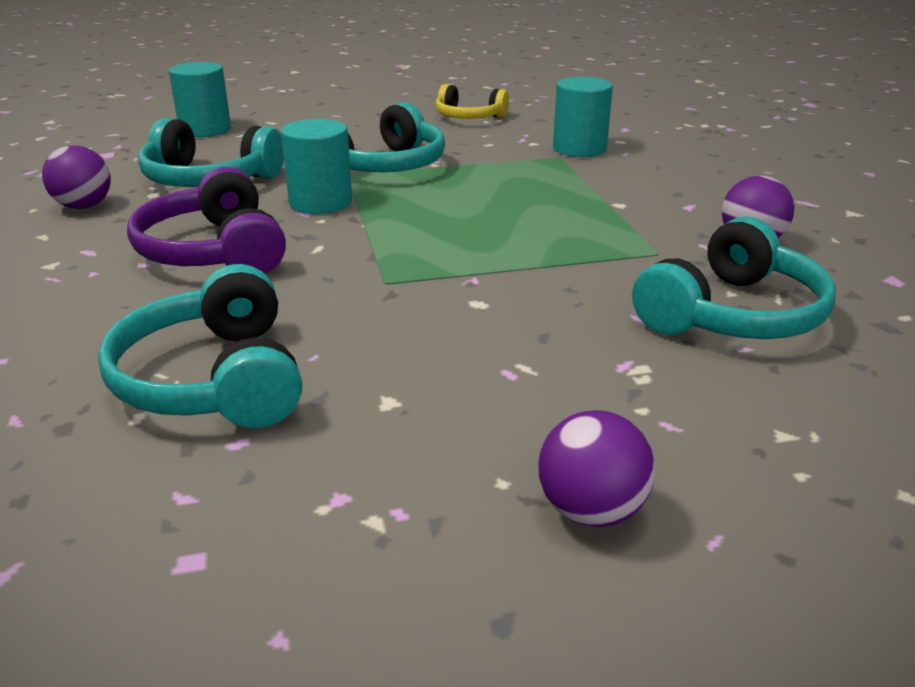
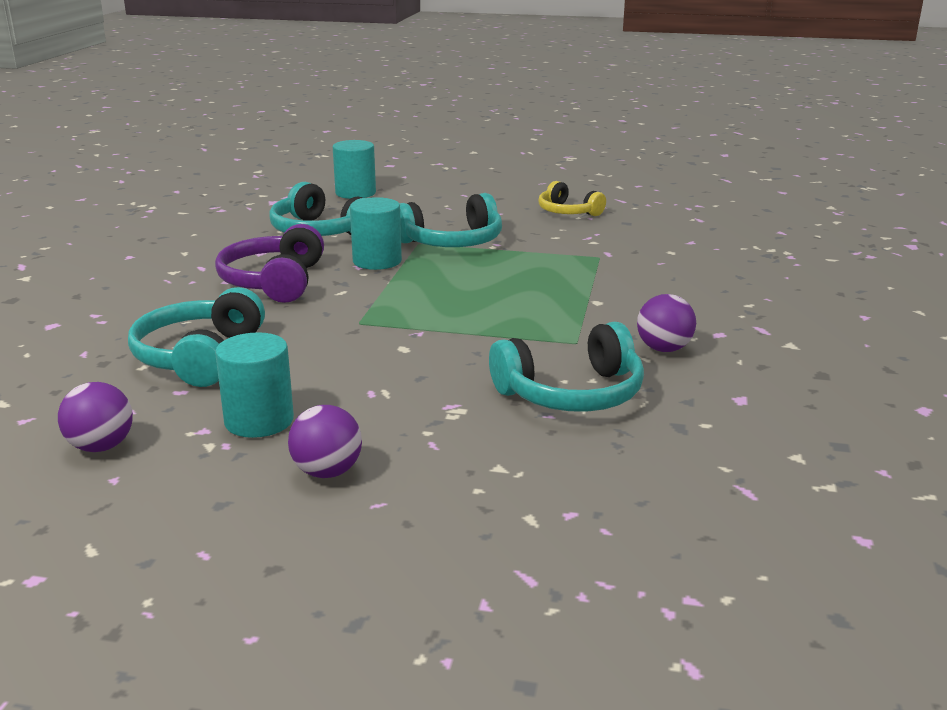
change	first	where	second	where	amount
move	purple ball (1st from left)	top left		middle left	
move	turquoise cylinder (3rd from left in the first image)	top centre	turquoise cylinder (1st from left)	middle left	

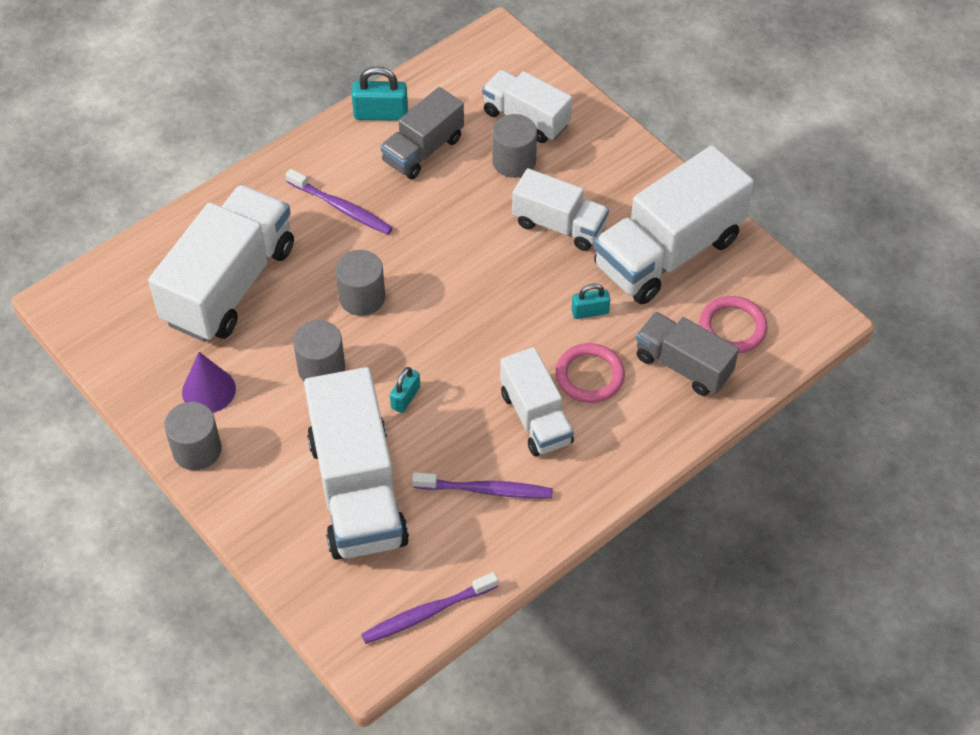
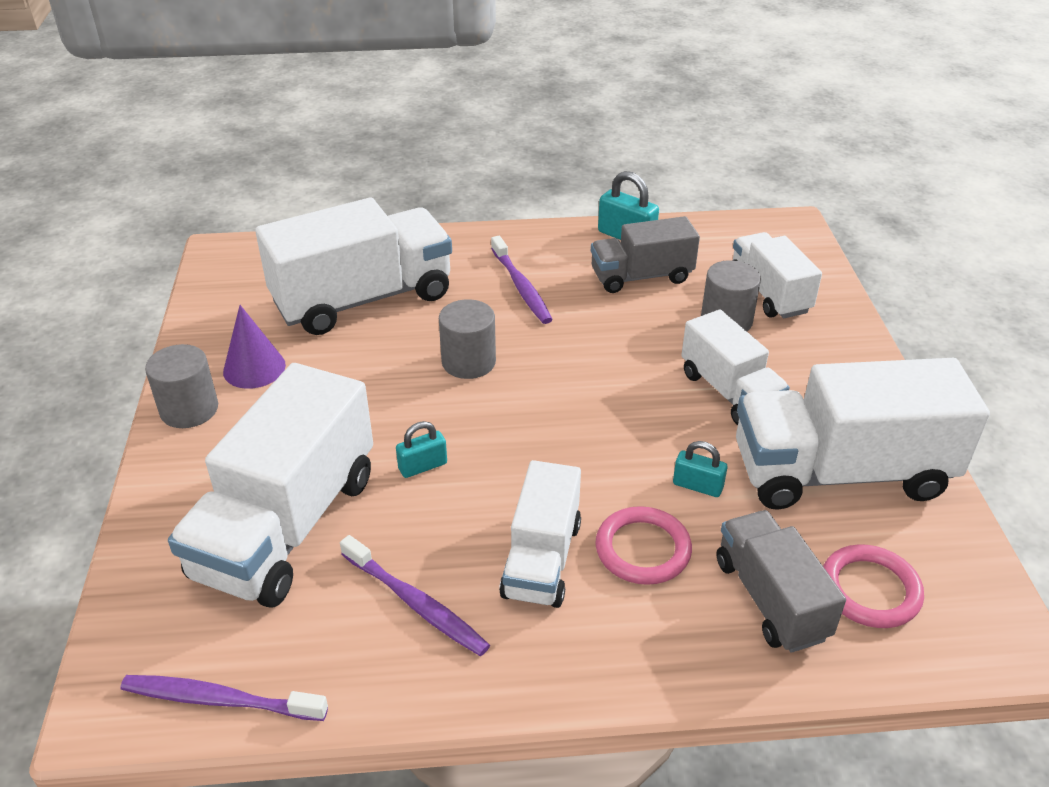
change	first	where	second	where	amount
delete	grey cylinder (2nd from left)	middle left			

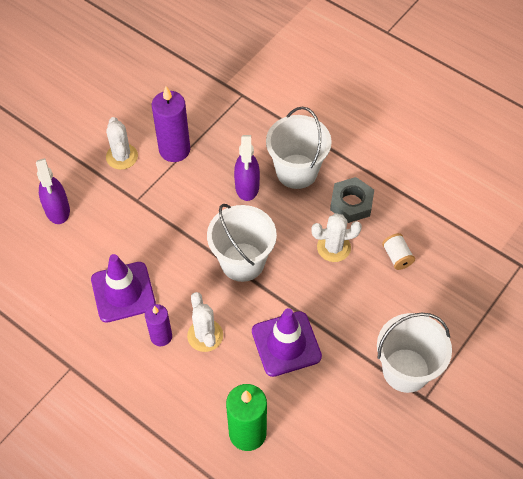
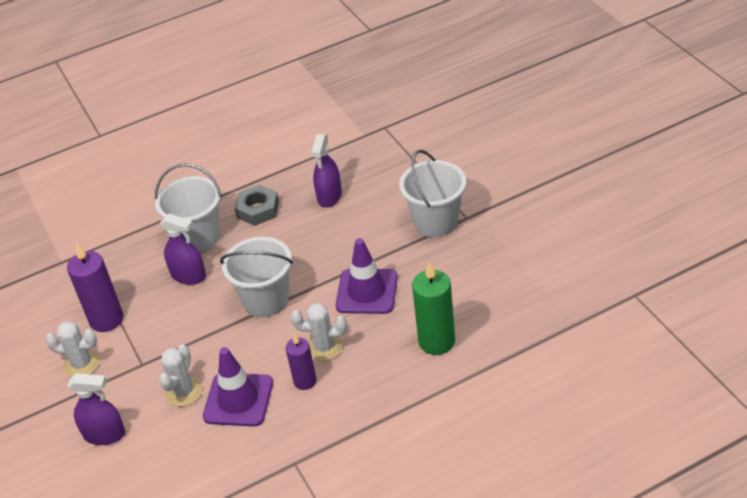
change	first	where	second	where	amount
move	white cactus (3rd from left in the first image)	centre	white cactus (2nd from left)	bottom left	
replace	white spool	middle right	purple spray bottle (3rd from left)	centre	

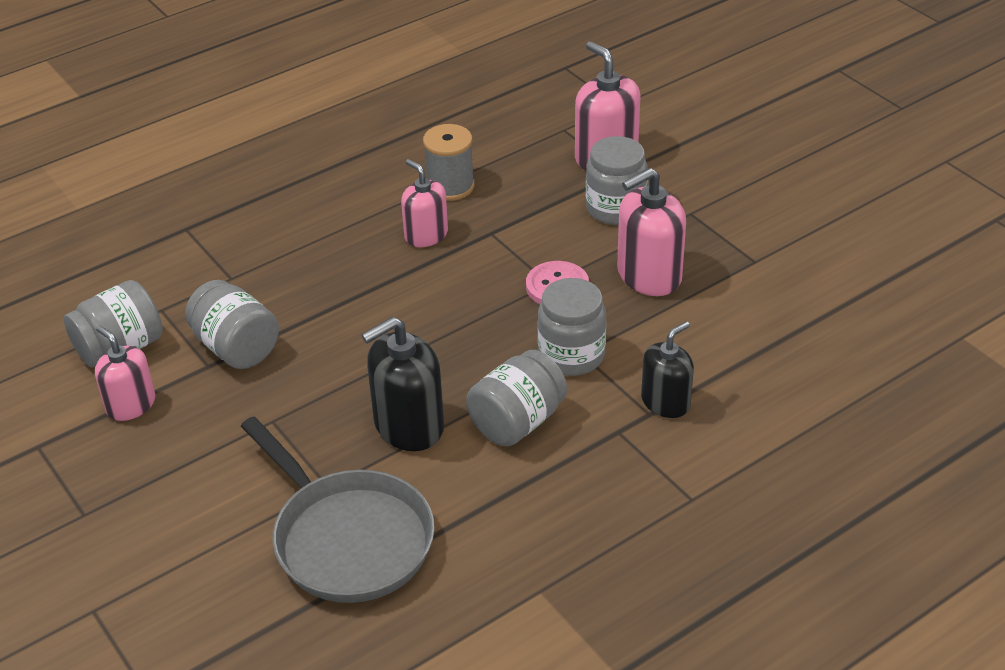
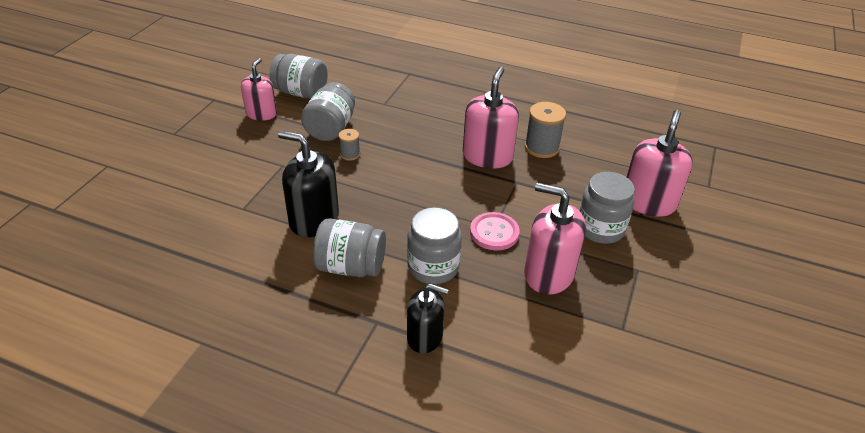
change	first	where	second	where	amount
delete	grey pan	bottom centre			
resize	pink soap dispenser (2nd from left)	top centre		top centre	x1.52
insert			grey spool (1st from left)	centre	

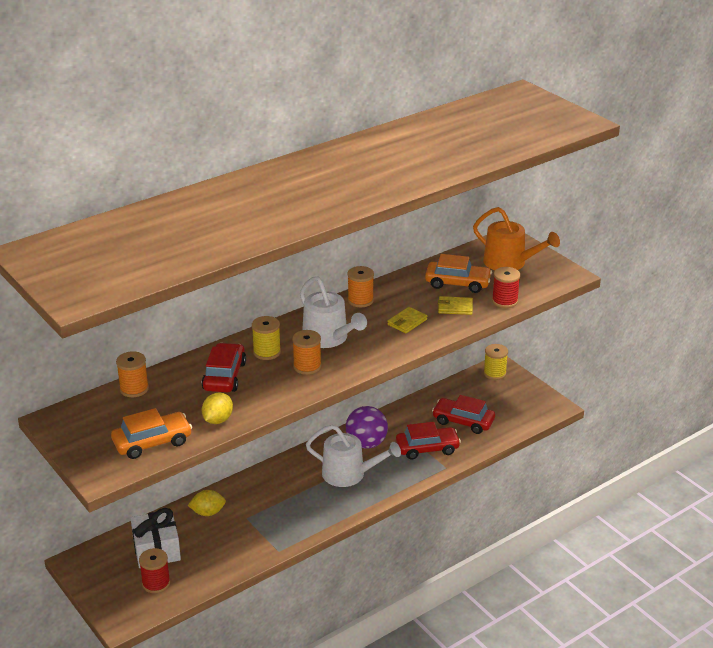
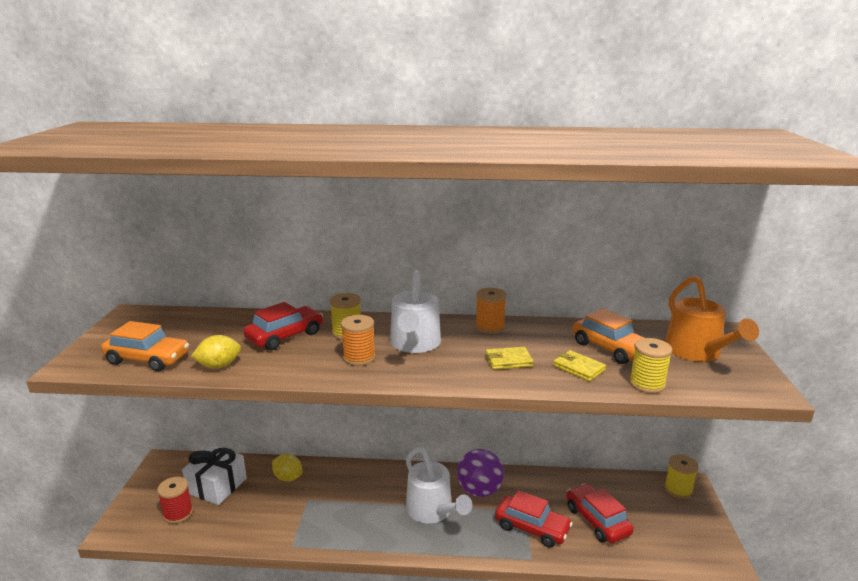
change	first	where	second	where	amount
delete	orange spool (1st from left)	middle left			
recolor	red spool (2nd from left)	middle right	yellow spool (2nd from left)	middle right	

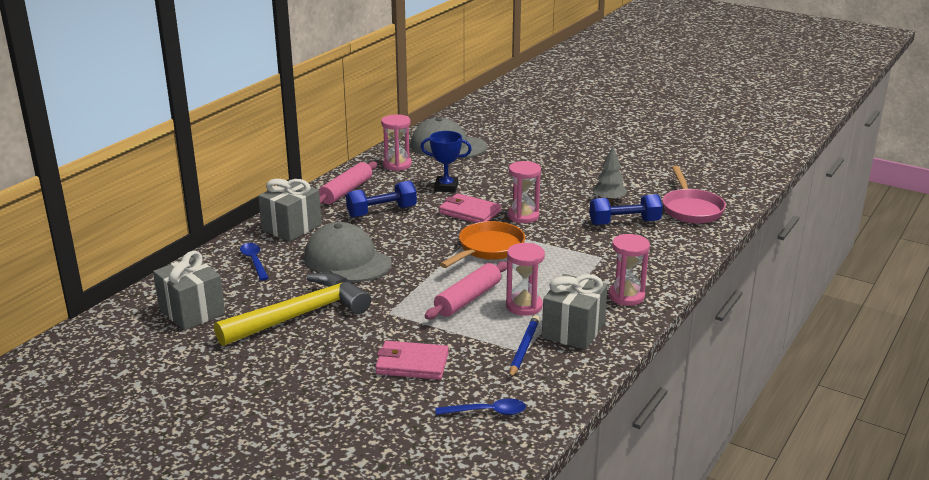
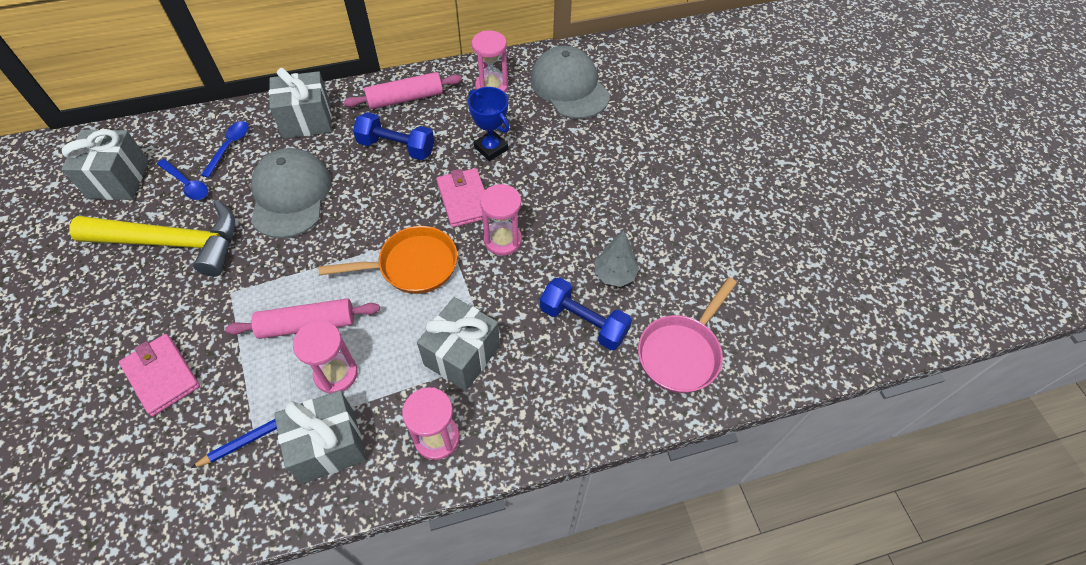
change	first	where	second	where	amount
move	blue spoon (2nd from left in the first image)	bottom centre	blue spoon (1st from left)	top left	
insert			grey gift (4th from left)	centre	

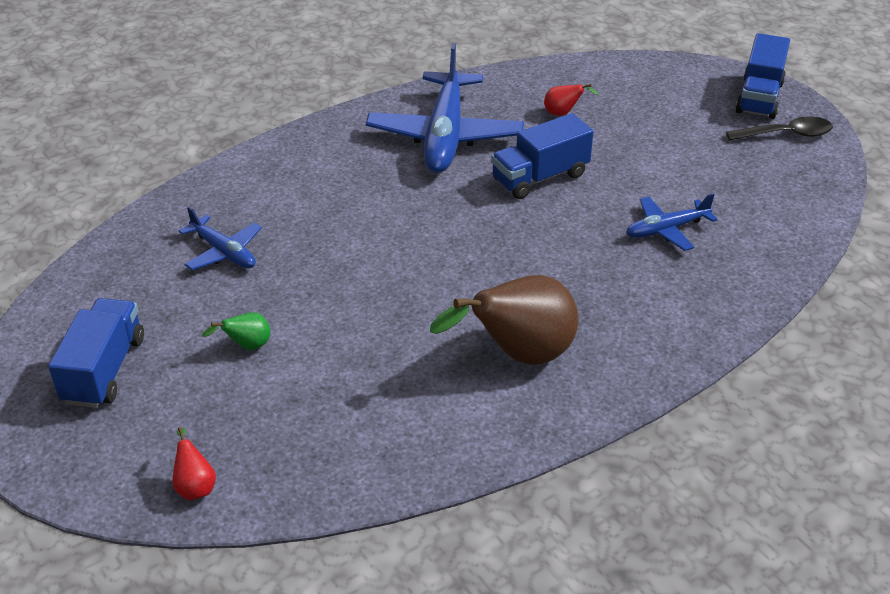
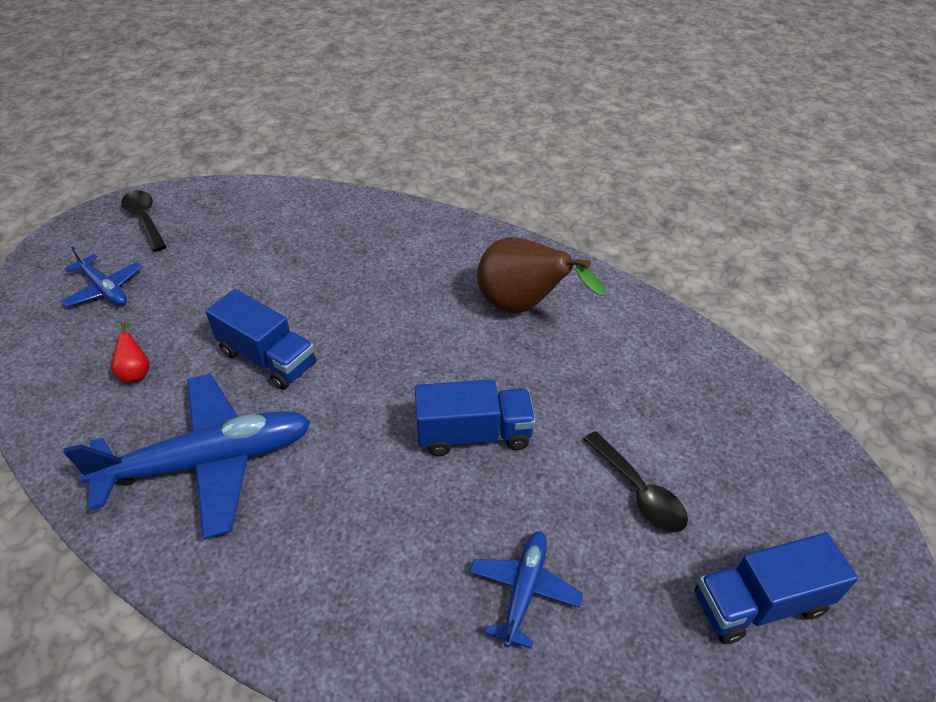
change	first	where	second	where	amount
delete	red pear (1st from left)	bottom left			
replace	green pear	middle left	black spoon (2nd from left)	bottom right	
move	blue plane (3rd from left in the first image)	middle right	blue plane (1st from left)	middle left	
move	blue truck (3rd from left in the first image)	top right	blue truck (2nd from left)	centre	

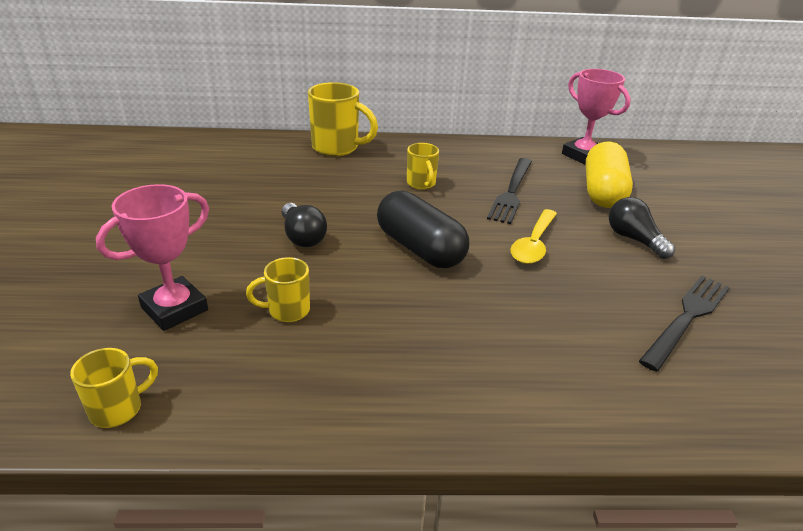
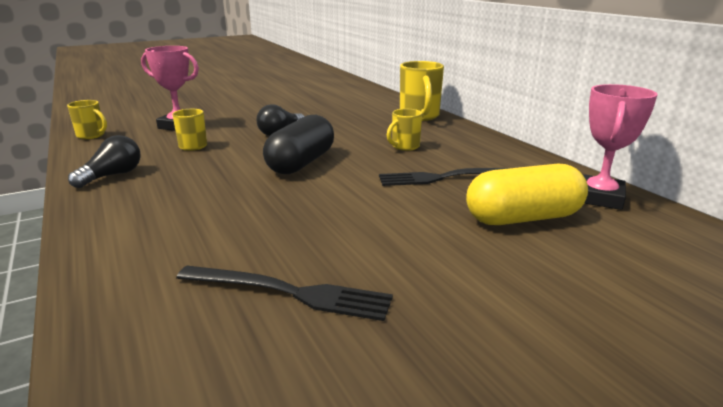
change	first	where	second	where	amount
delete	yellow spoon	centre			
move	black light bulb (2nd from left in the first image)	middle right	black light bulb (1st from left)	middle left	

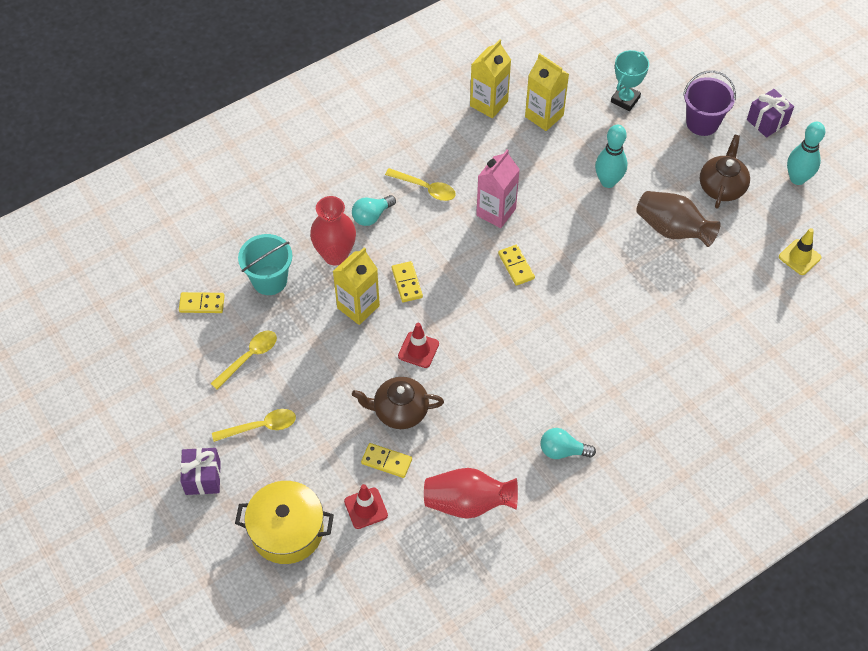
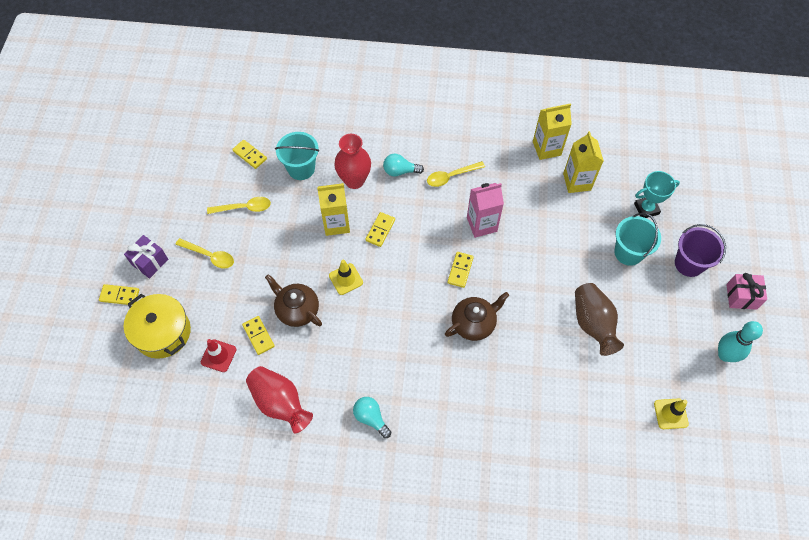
change	first	where	second	where	amount
rotate	yellow spoon (3rd from left)	top centre		top centre	90 degrees clockwise
recolor	red traffic cone (2nd from left)	centre	yellow traffic cone (1st from left)	centre	
delete	turquoise bowling pin (1st from left)	top right			
move	brown teapot (2nd from left)	top right		centre	
recolor	purple gift (2nd from left)	top right	pink gift	middle right	
insert			yellow domino (1st from left)	middle left	
insert			turquoise bucket (2nd from left)	middle right	

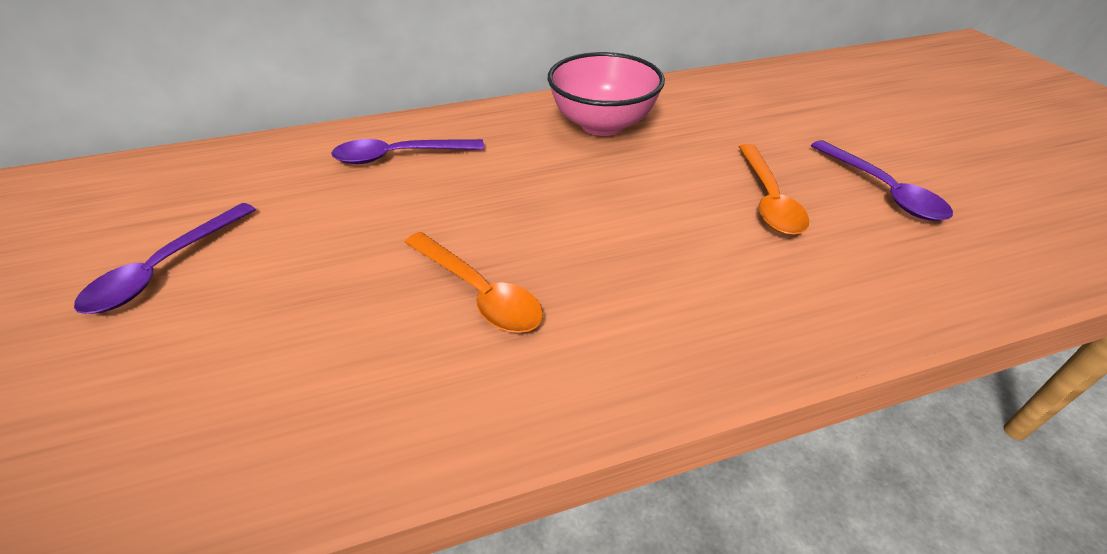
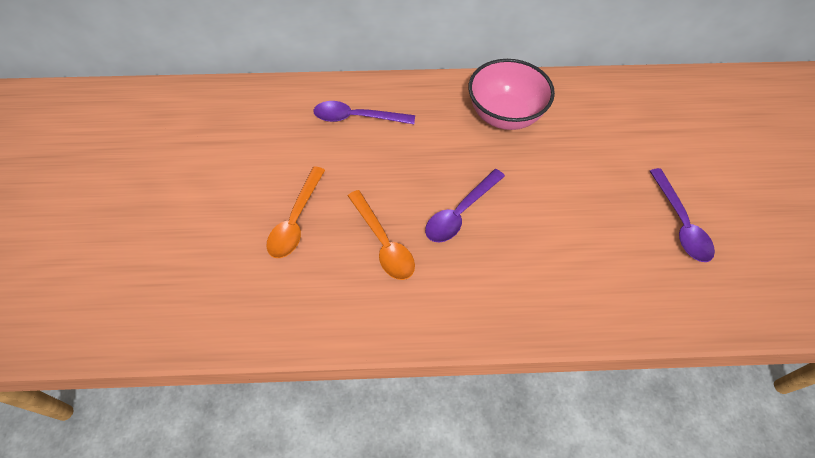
change	first	where	second	where	amount
move	purple spoon (1st from left in the first image)	middle left	purple spoon (2nd from left)	centre	
move	orange spoon (2nd from left in the first image)	middle right	orange spoon (1st from left)	centre	

